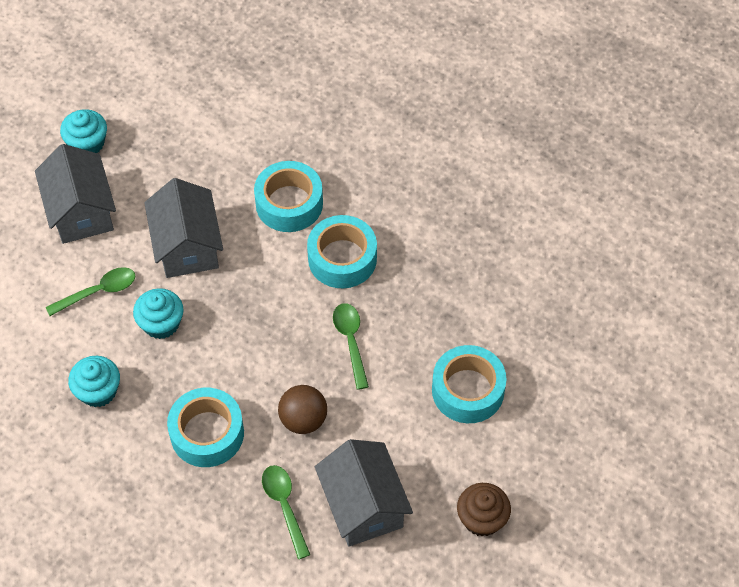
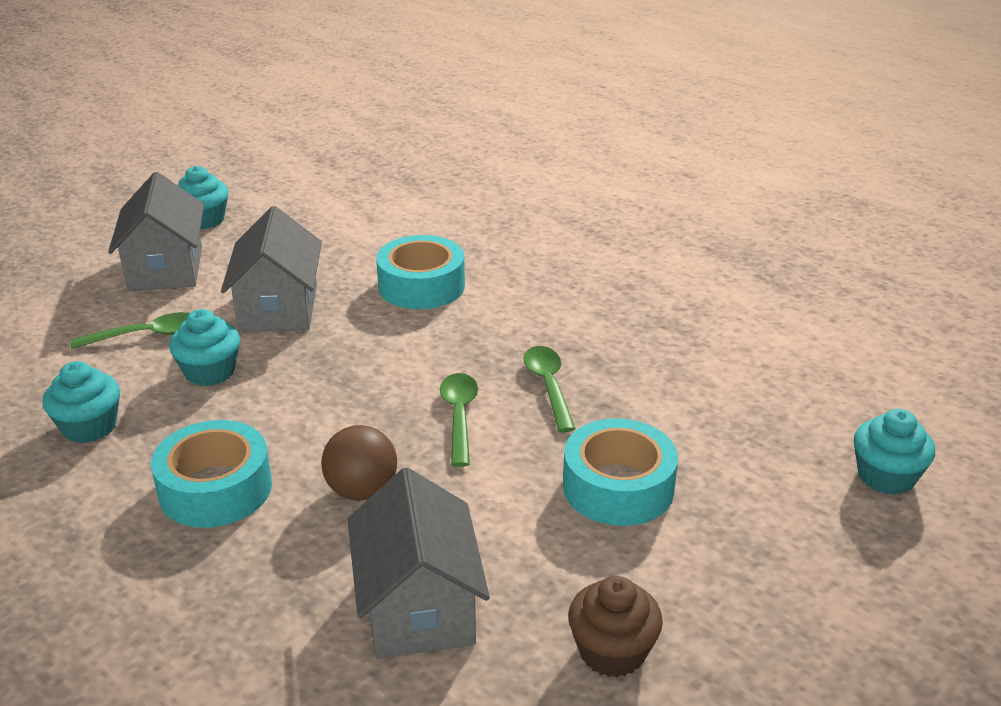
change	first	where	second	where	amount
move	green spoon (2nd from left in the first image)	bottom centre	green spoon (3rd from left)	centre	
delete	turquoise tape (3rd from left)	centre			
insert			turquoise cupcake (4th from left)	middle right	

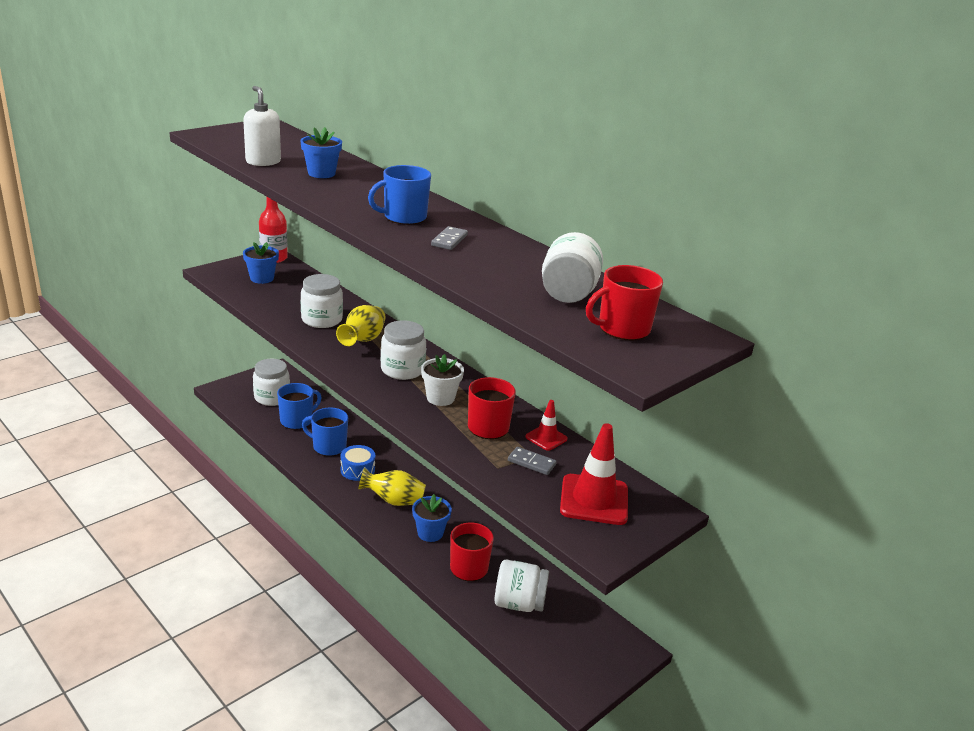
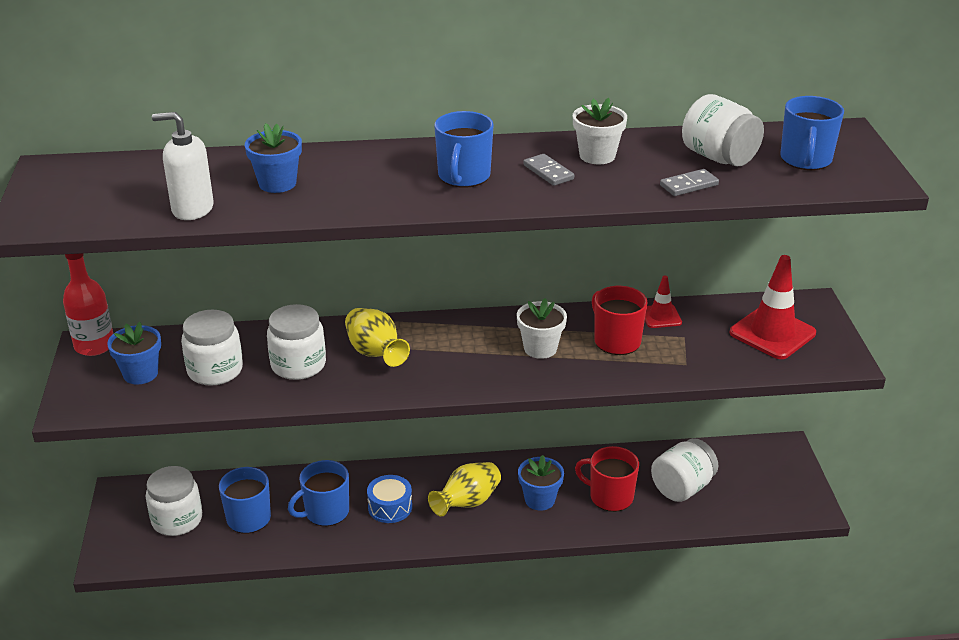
change	first	where	second	where	amount
move	white jar (3rd from left in the first image)	centre	white jar (2nd from left)	middle left	
move	grey domino (2nd from left)	centre		top right	
recolor	red mug (3rd from left)	centre	blue mug (4th from left)	top right	
insert			white flower pot (2nd from left)	top centre	

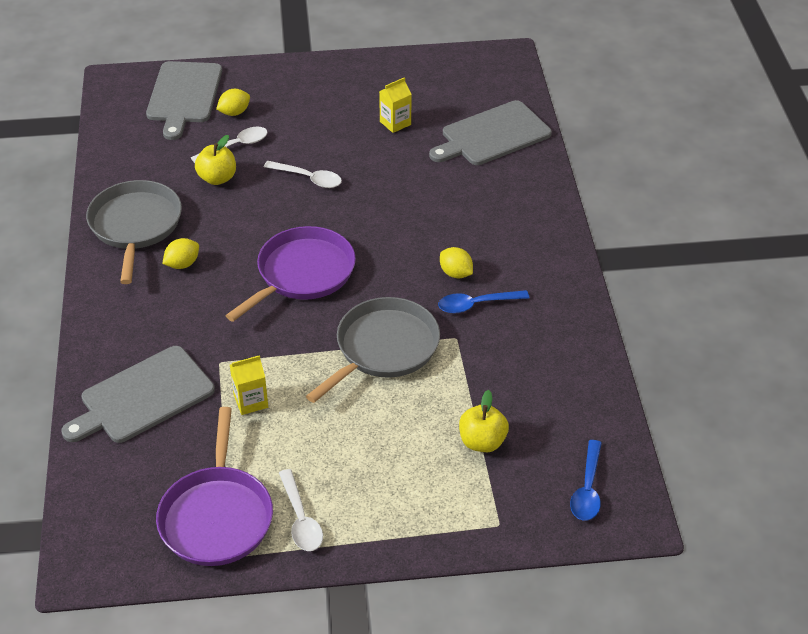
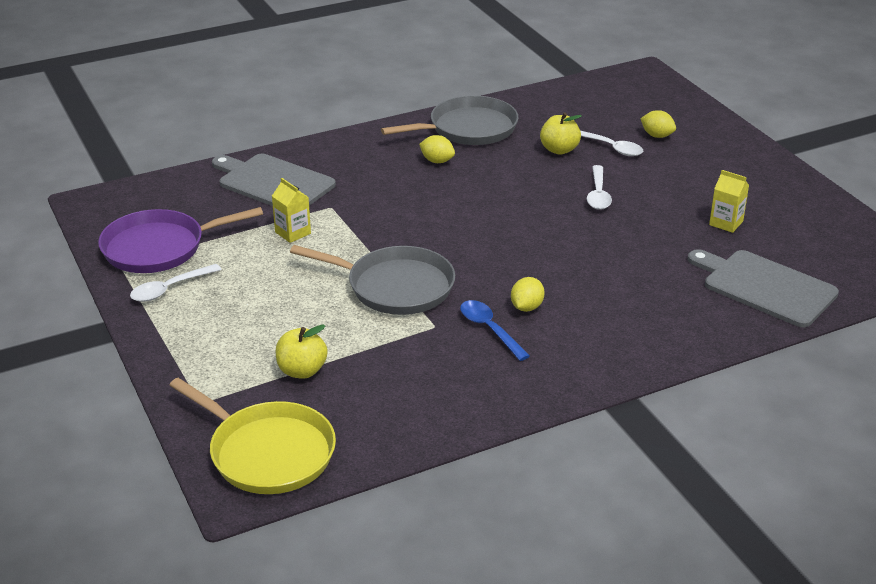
change	first	where	second	where	amount
delete	grey cutting board (2nd from left)	top left			
delete	purple pan (2nd from left)	centre			
replace	blue spoon (2nd from left)	bottom right	yellow pan	bottom left	

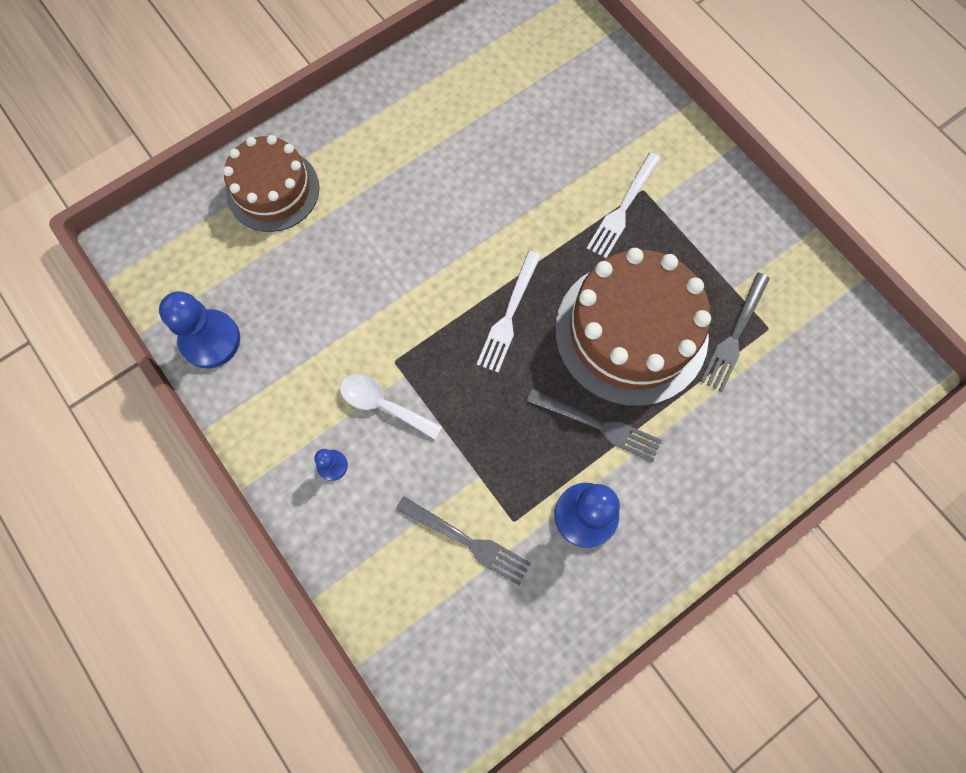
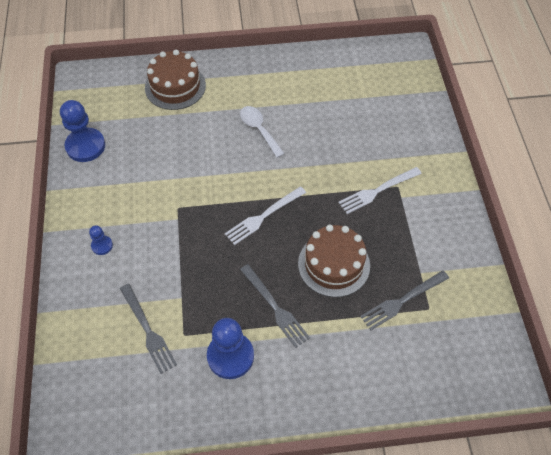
change	first	where	second	where	amount
move	white spoon	centre		top centre	
resize	brown cake (2nd from left)	centre		centre	x0.64

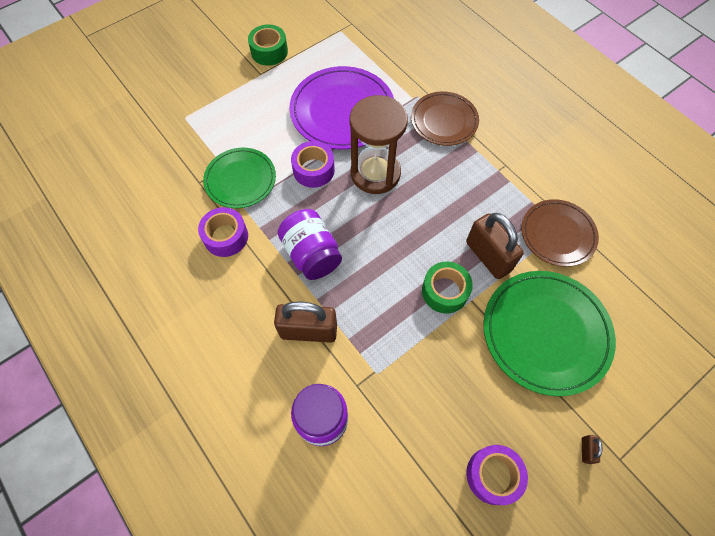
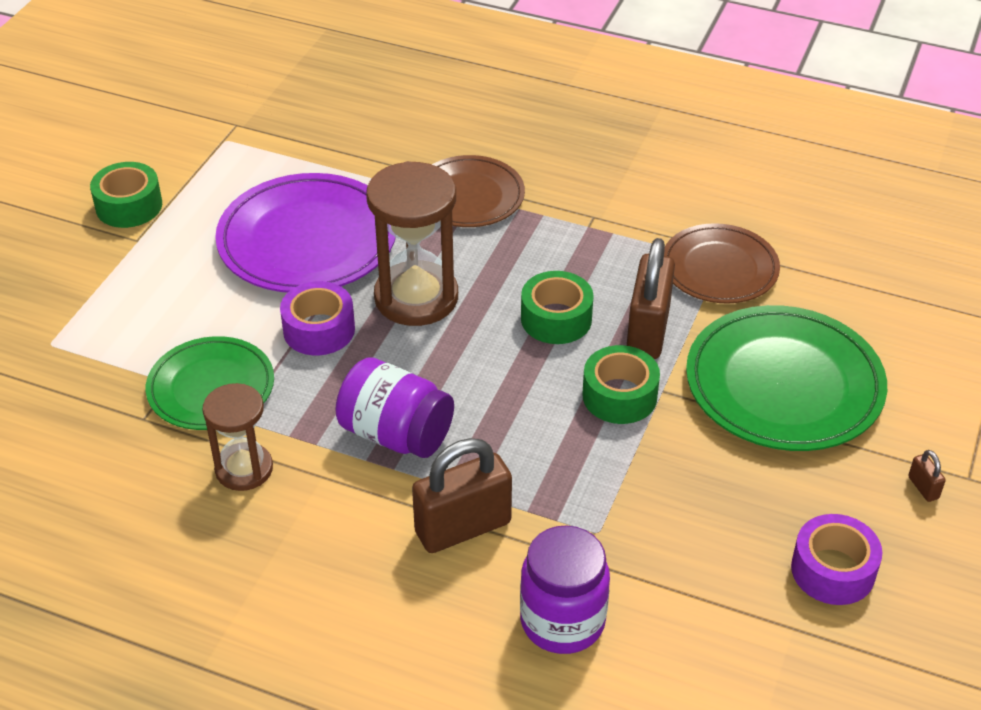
change	first	where	second	where	amount
replace	purple tape (1st from left)	middle left	brown hourglass (1st from left)	middle left	
rotate	brown padlock (2nd from left)	middle right		centre	75 degrees clockwise
insert			green tape (2nd from left)	centre	

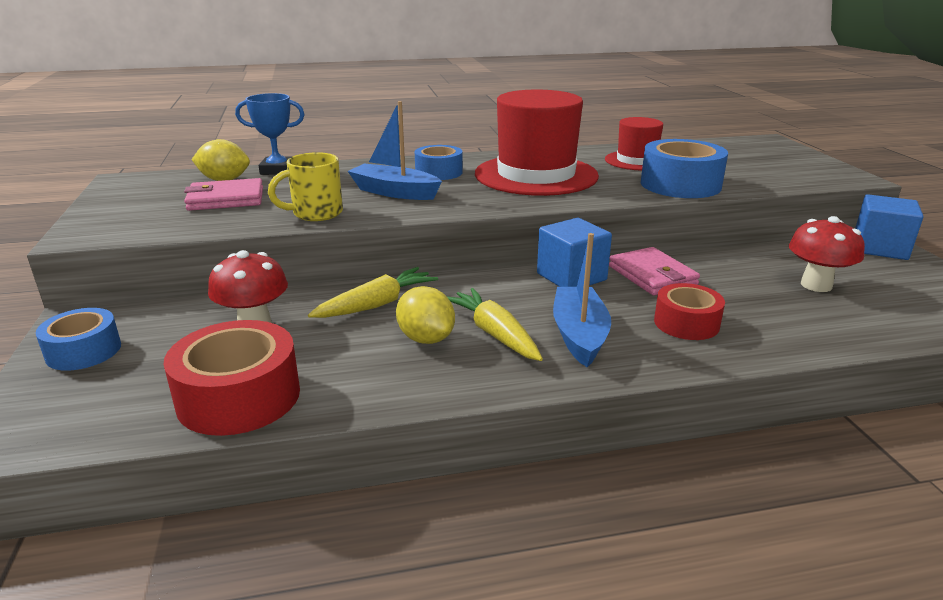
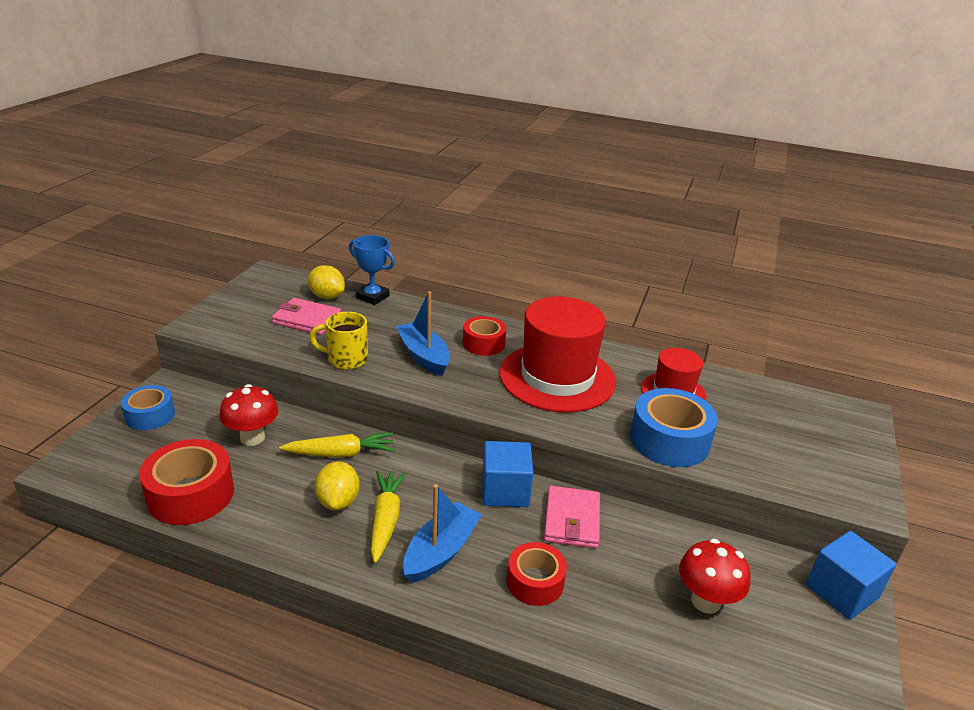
change	first	where	second	where	amount
recolor	blue tape (2nd from left)	top centre	red tape (2nd from left)	centre	

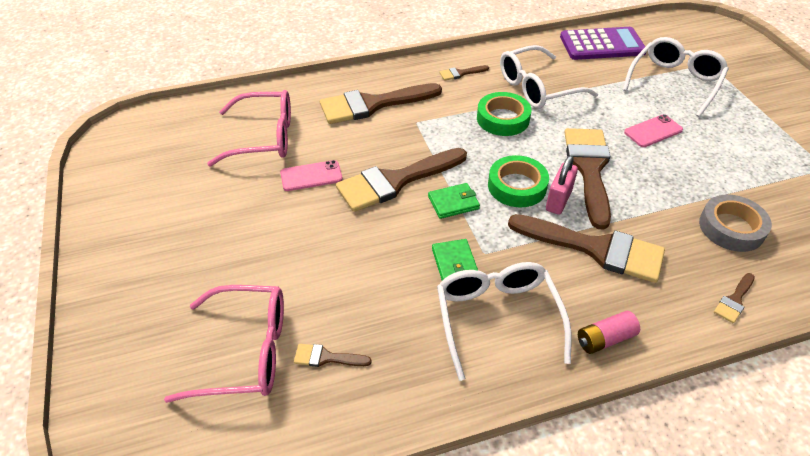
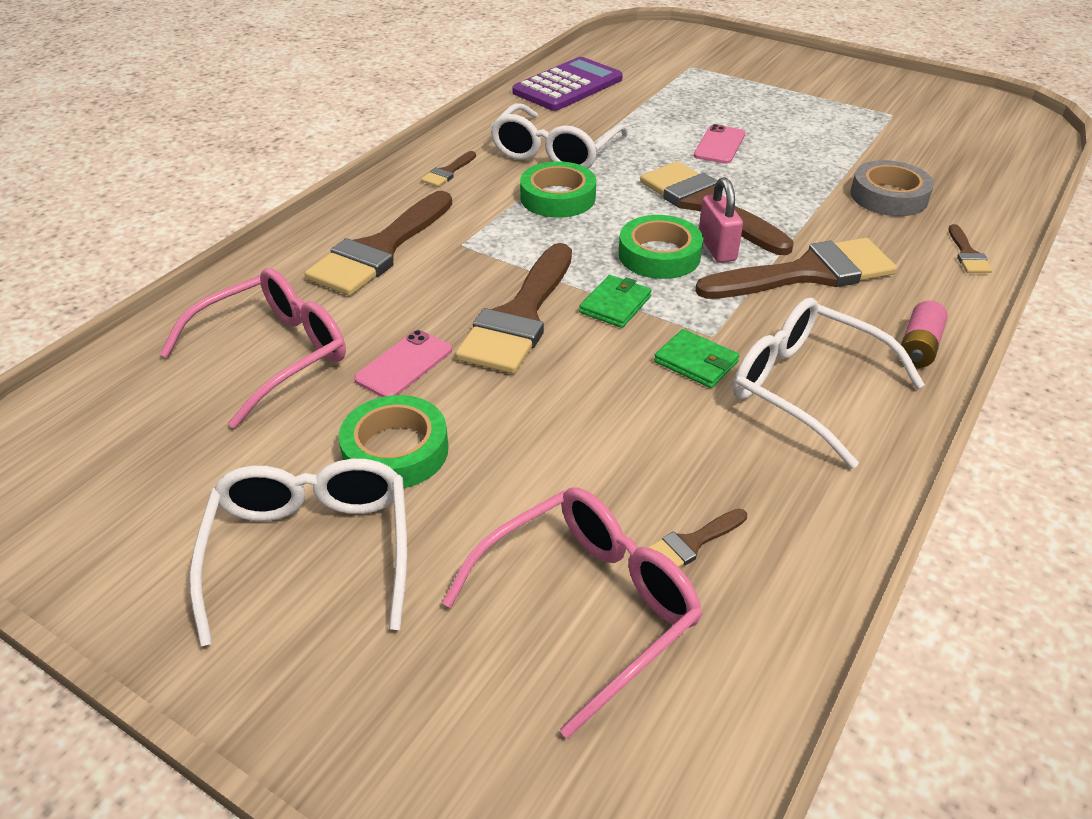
change	first	where	second	where	amount
move	white glasses (3rd from left in the first image)	top right	white glasses (1st from left)	bottom left	
insert			green tape (1st from left)	centre	

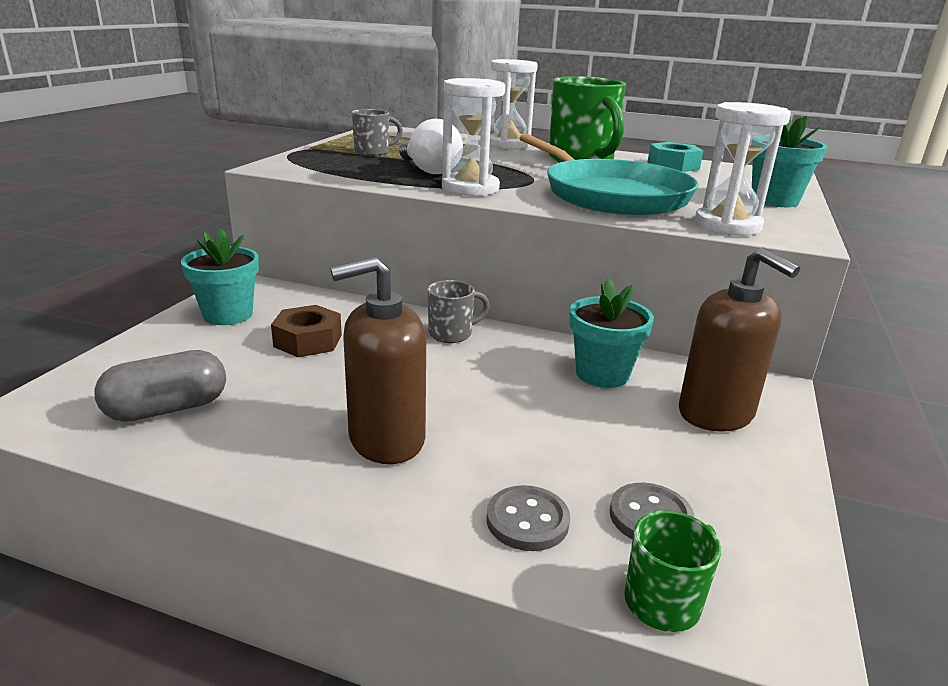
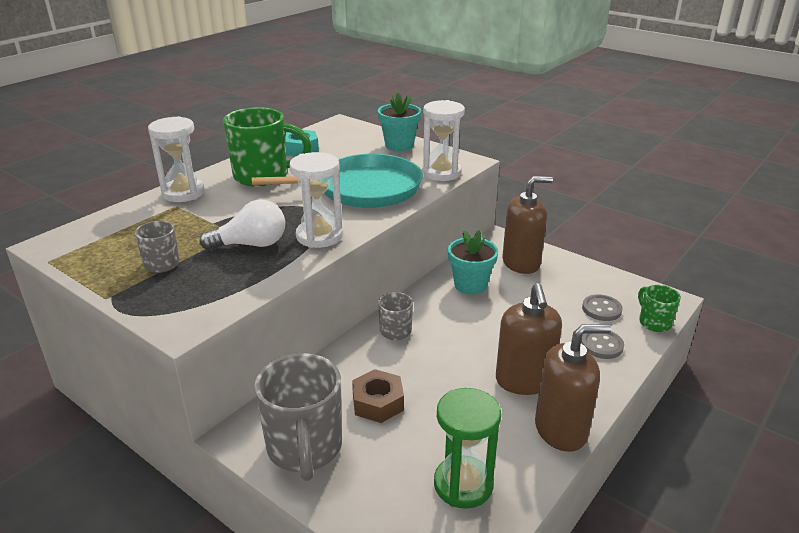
change	first	where	second	where	amount
replace	grey capsule	middle left	green hourglass	bottom centre	
replace	turquoise flower pot (1st from left)	middle left	grey mug (2nd from left)	bottom centre	
insert			brown soap dispenser (3rd from left)	bottom right	

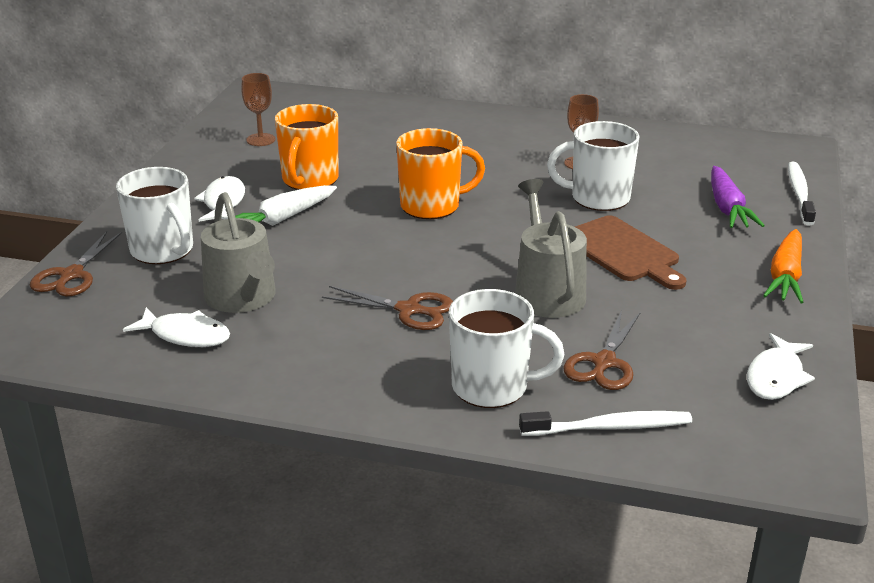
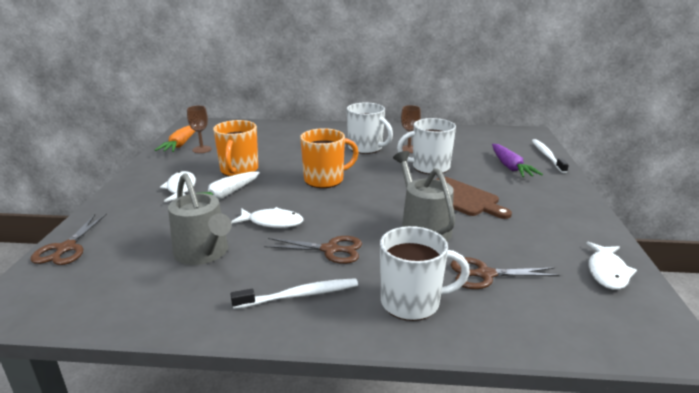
change	first	where	second	where	amount
move	white mug (1st from left)	middle left		top centre	
move	white fish (1st from left in the first image)	middle left	white fish (2nd from left)	centre	
move	white toothbrush (1st from left)	bottom right		bottom centre	
rotate	brown scissors (3rd from left)	middle right		bottom right	75 degrees clockwise
move	orange carrot	middle right		middle left	

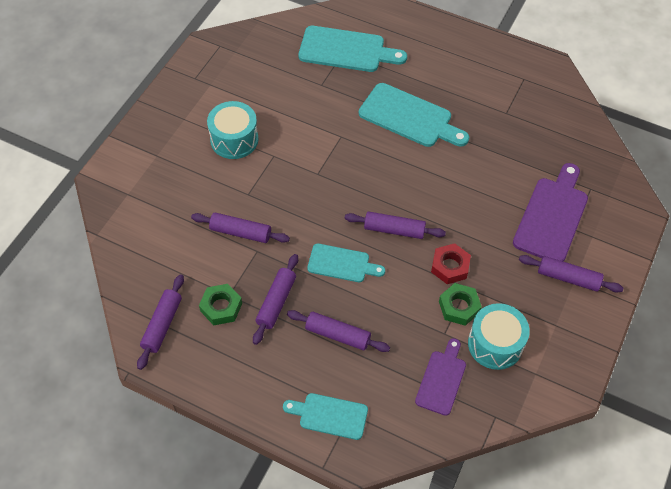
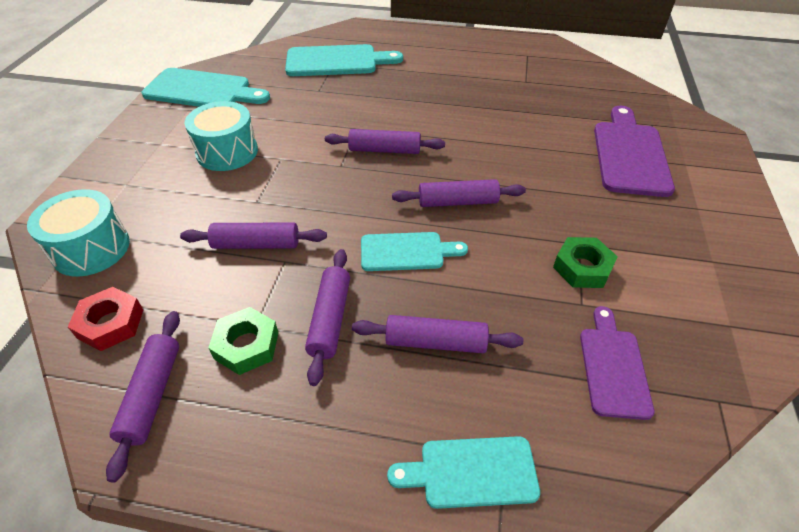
change	first	where	second	where	amount
move	turquoise cutting board (4th from left in the first image)	top centre	turquoise cutting board (1st from left)	top left	
move	red nut	middle right		middle left	
move	turquoise drum (2nd from left in the first image)	bottom right	turquoise drum (1st from left)	middle left	
move	purple rolling pin (6th from left in the first image)	middle right	purple rolling pin (4th from left)	top centre	

